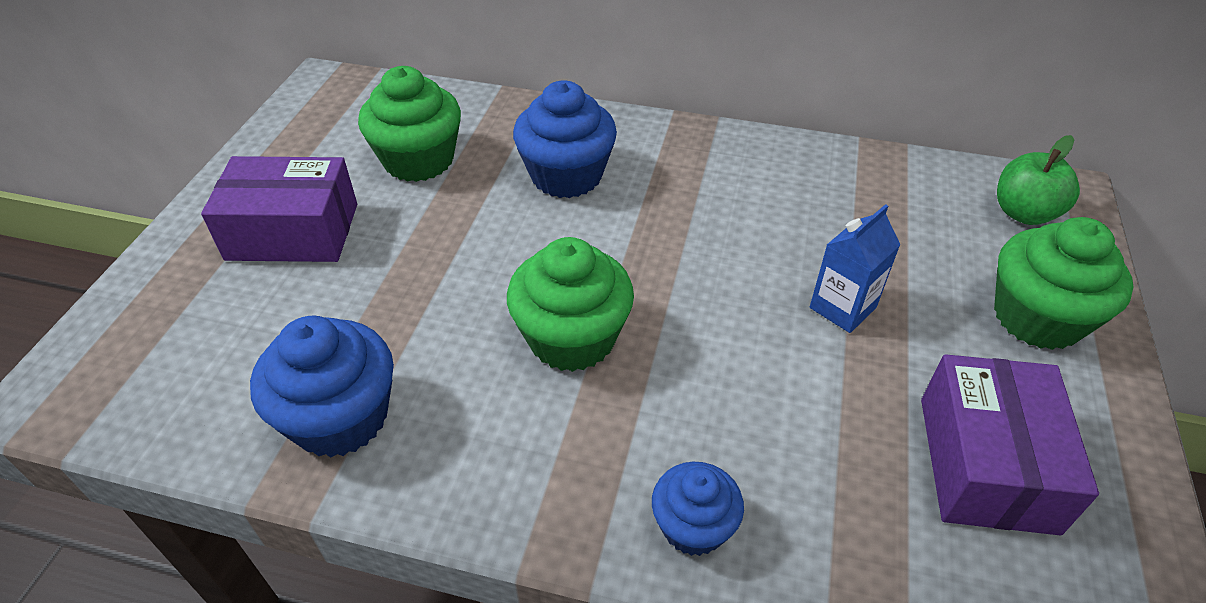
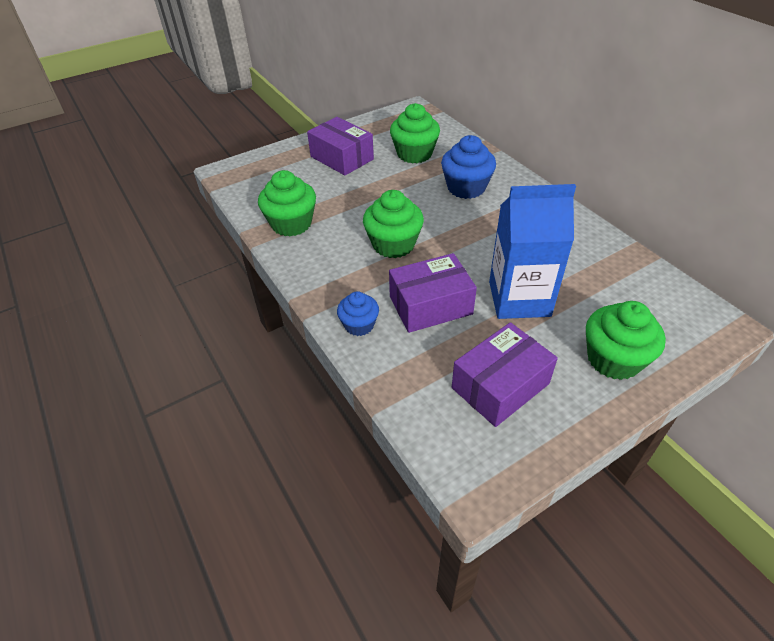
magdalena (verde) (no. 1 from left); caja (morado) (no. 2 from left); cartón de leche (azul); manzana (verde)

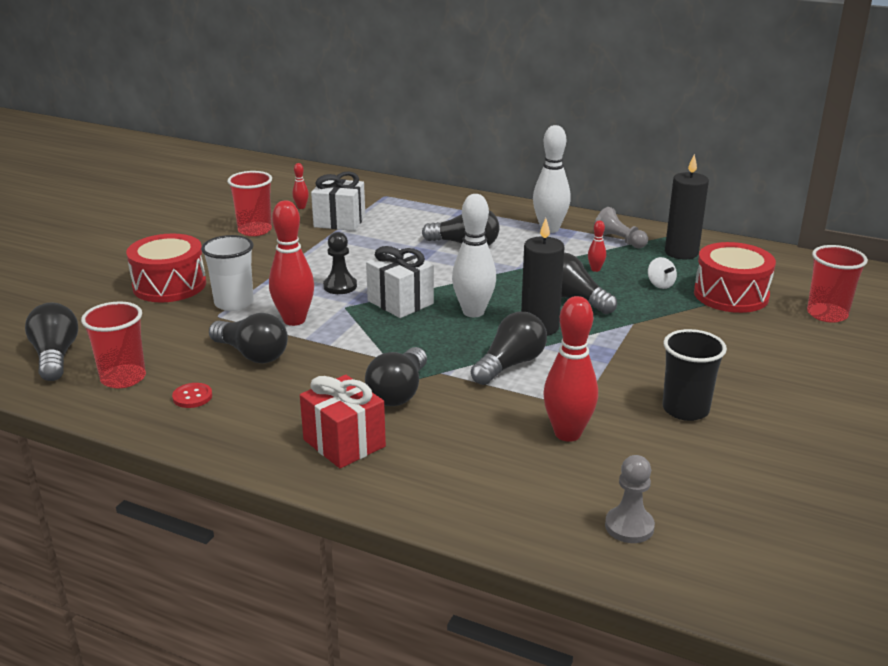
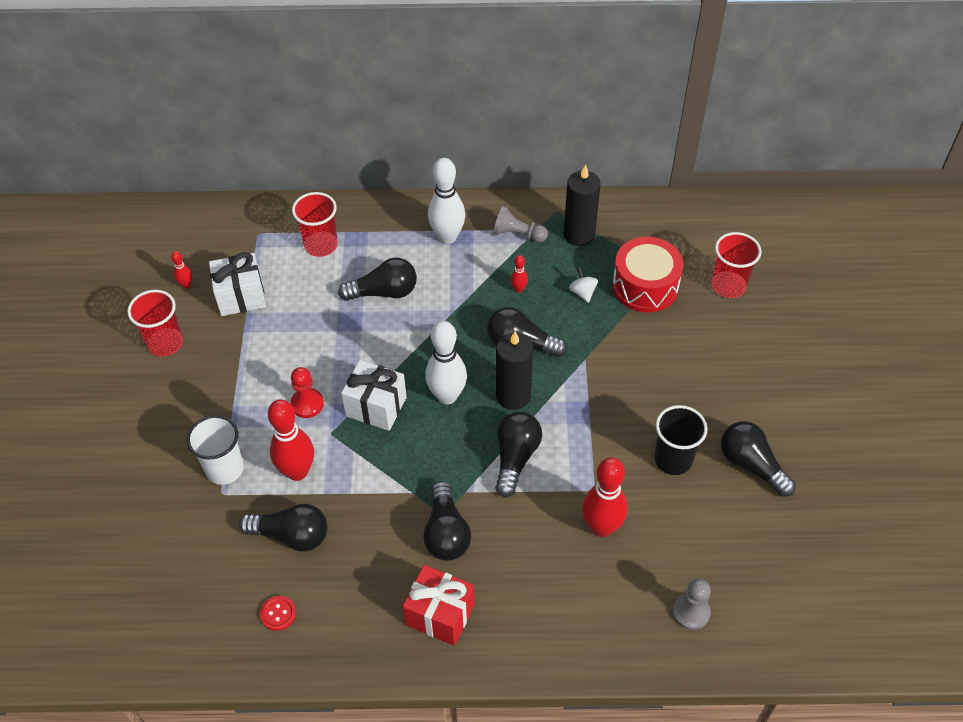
peón (rojo); vaso (rojo) (no. 2 from left); peonza (blanco); bombilla (negro) (no. 6 from left); tambor (rojo) (no. 1 from left in the first image)

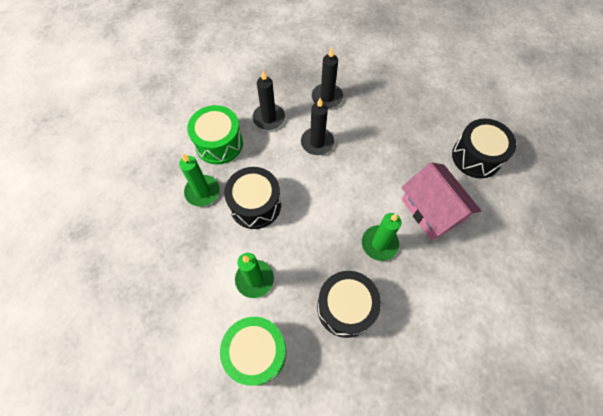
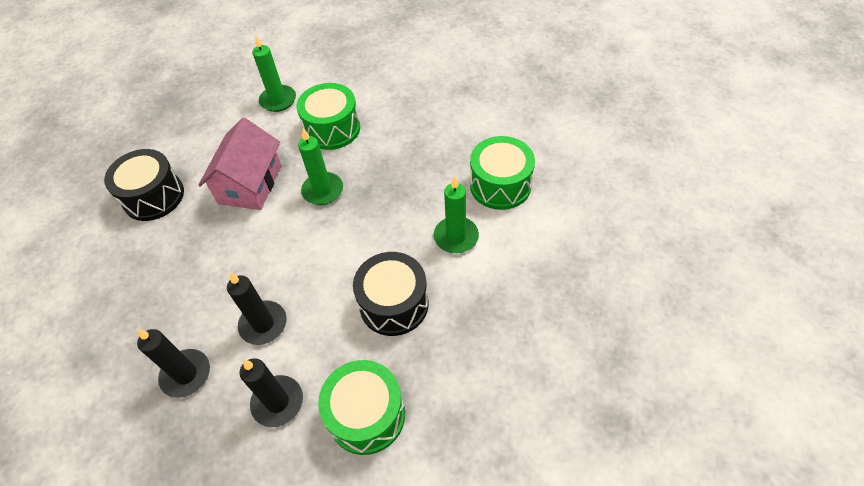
vela (verde) (no. 1 from left); tambor (verde) (no. 1 from left); tambor (negro) (no. 2 from left in the first image)

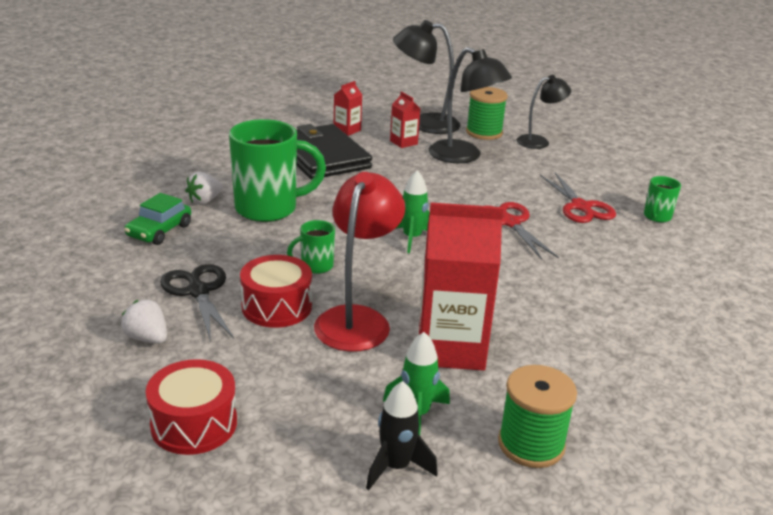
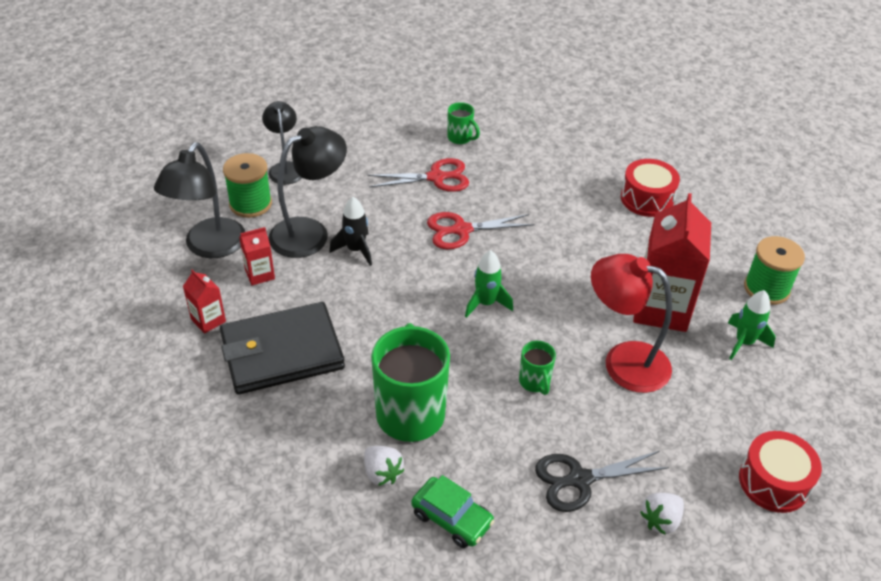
cohete (negro); tambor (rojo) (no. 1 from left)

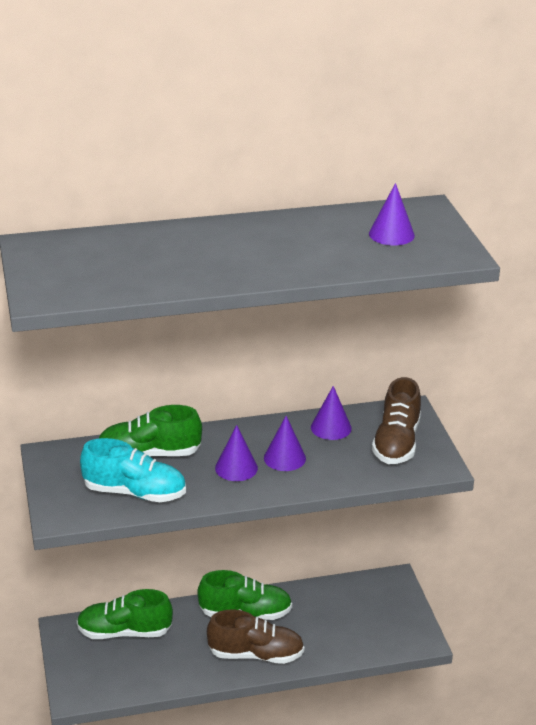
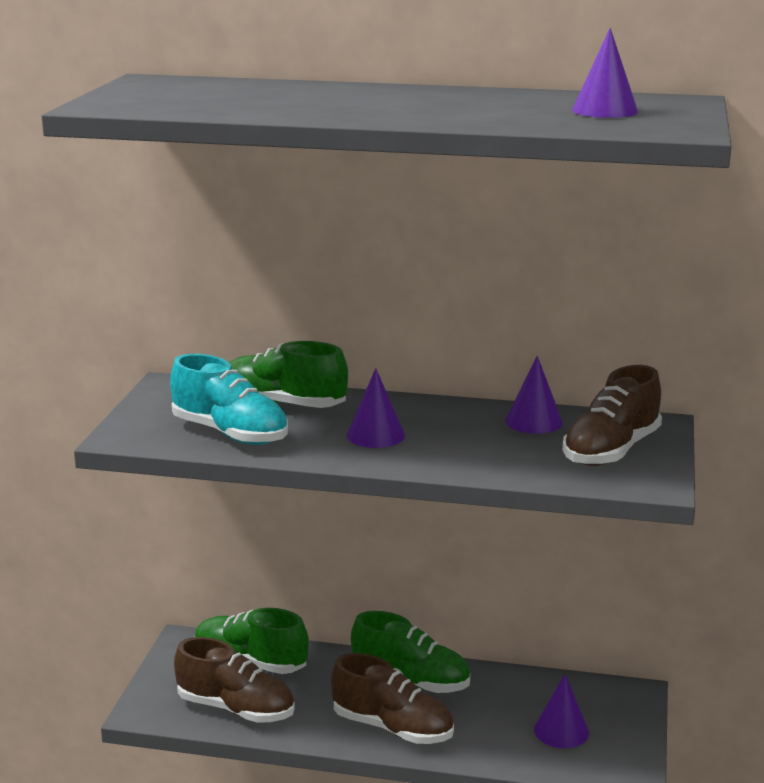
zapato (marrón) (no. 1 from left); cono (morado) (no. 3 from left)

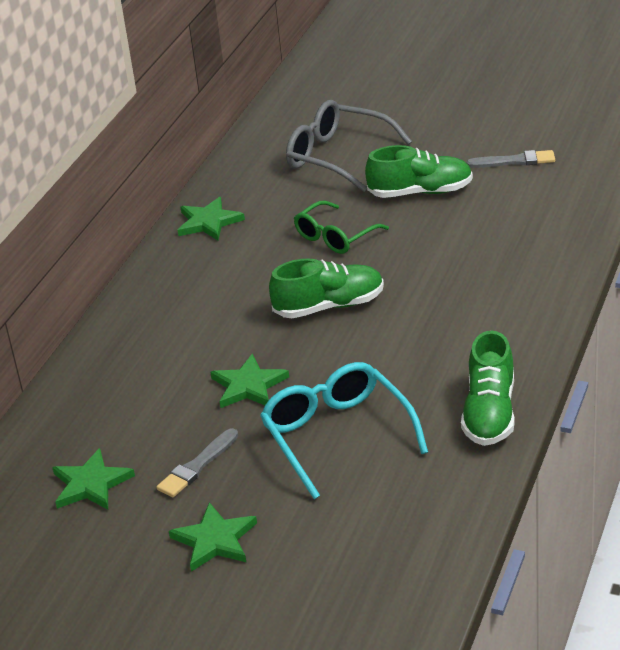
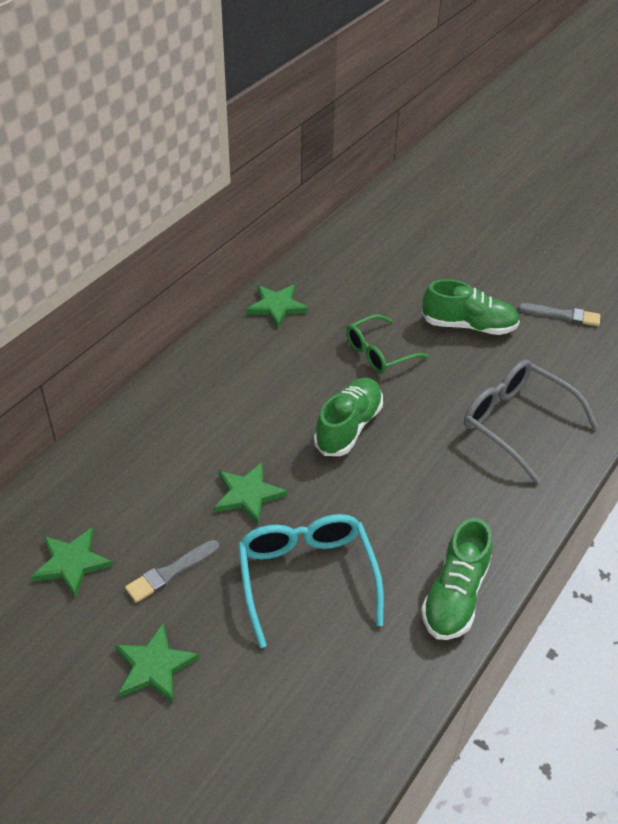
zapato (verde) (no. 1 from left); gafas (gris)

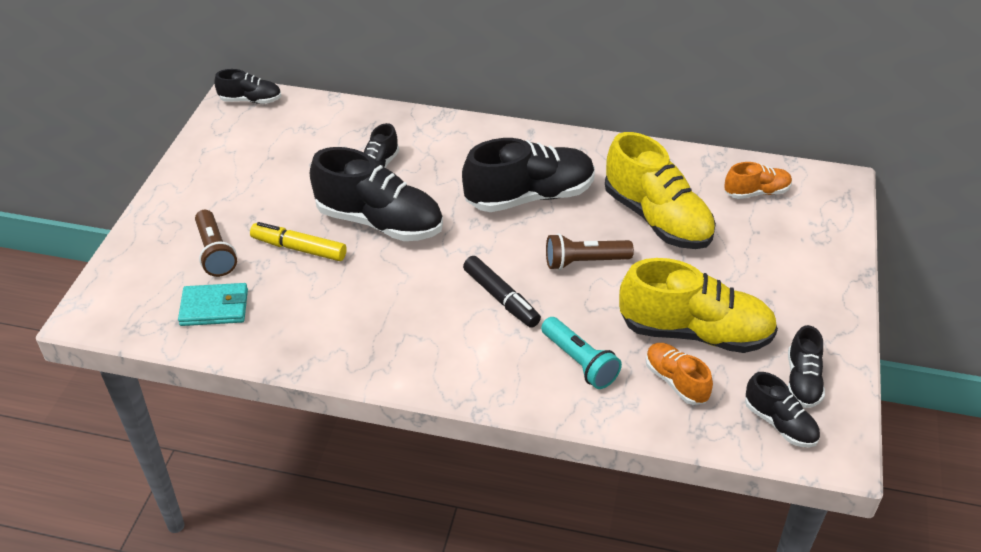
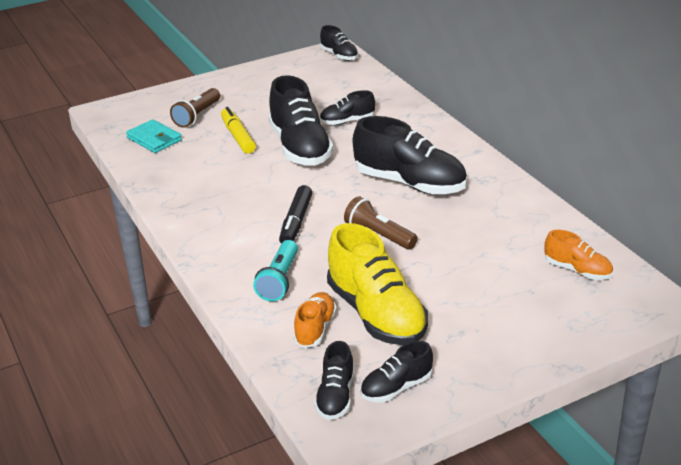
zapato (amarillo) (no. 1 from left in the first image)

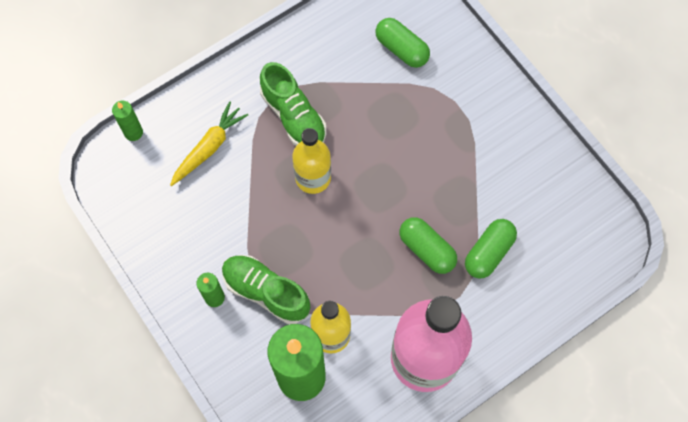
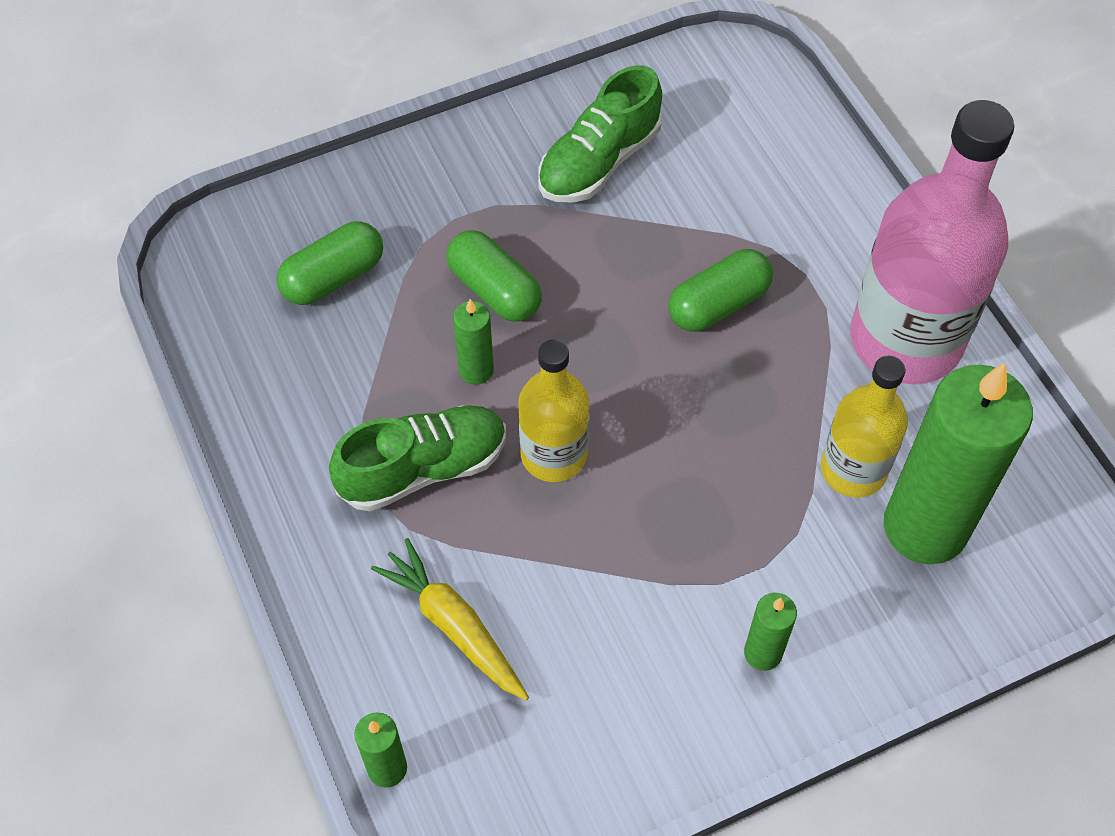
cápsula (verde) (no. 2 from left); vela (verde) (no. 2 from left); zapato (verde) (no. 2 from left)

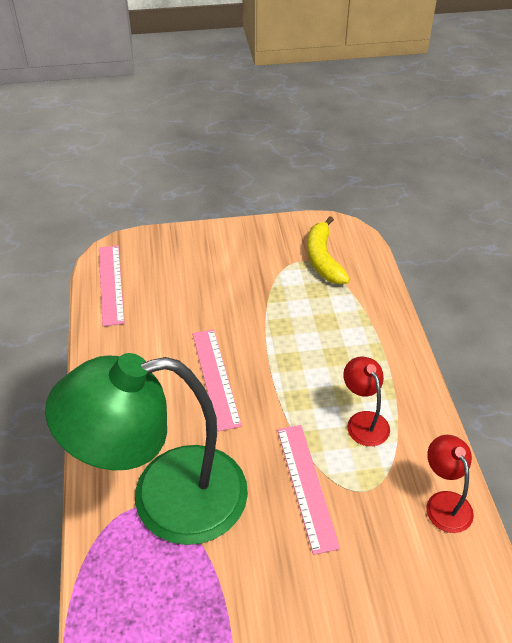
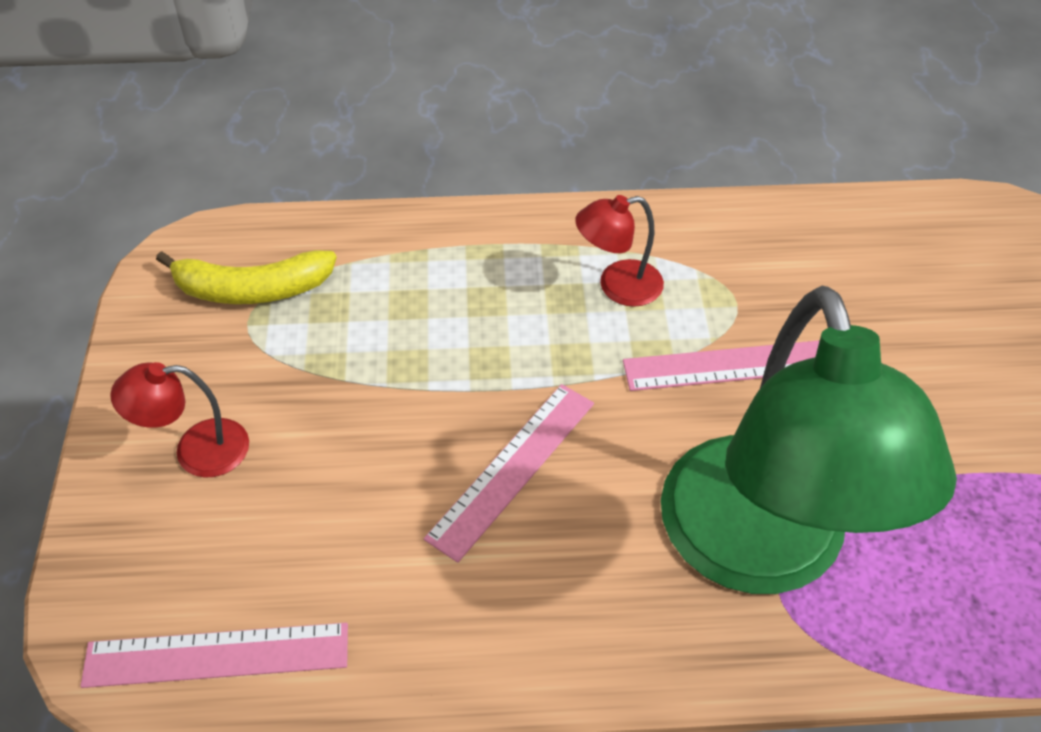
lámpara (rojo) (no. 1 from left); regla (rosa) (no. 2 from left)

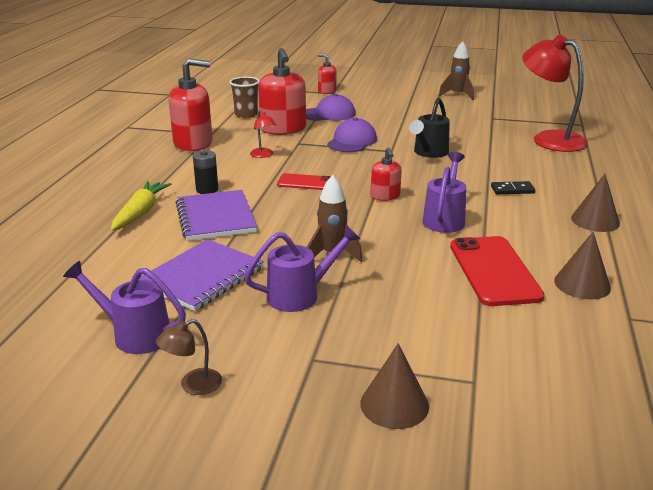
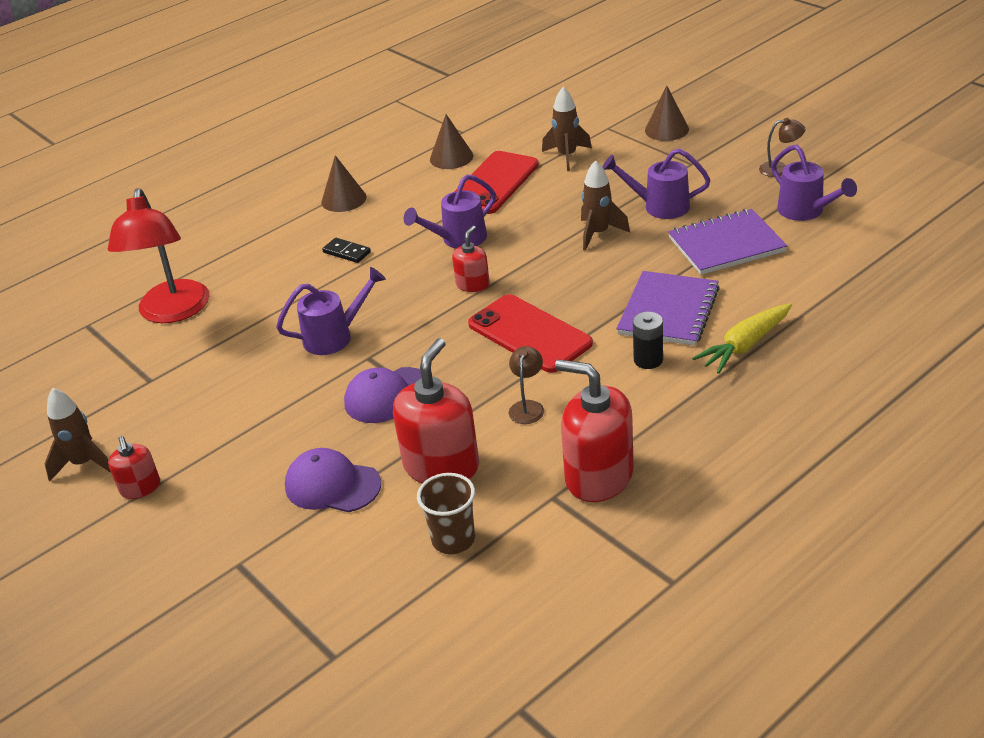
dispensador de jabón (rojo) (no. 1 from left); regadera (morado) (no. 1 from left); móvil (rojo) (no. 2 from left); lámpara (marrón) (no. 1 from left); cohete (marrón) (no. 2 from left)

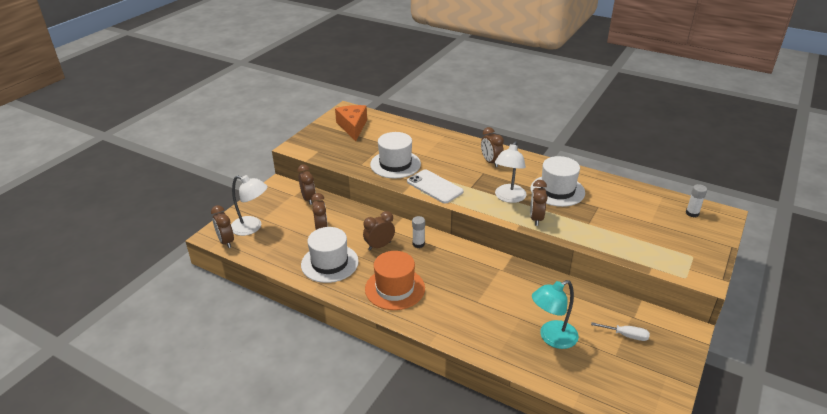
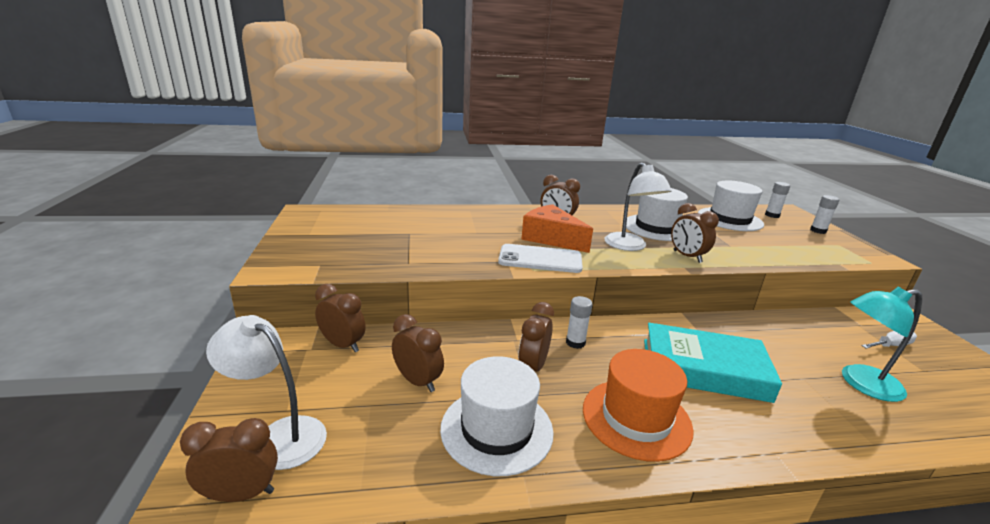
despertador (marrón) (no. 1 from left); lámpara (blanco) (no. 1 from left); queso (naranja); libro (turquesa); sombrero (blanco) (no. 3 from left); barra de pegamento (blanco) (no. 3 from left); lámpara (turquesa)

